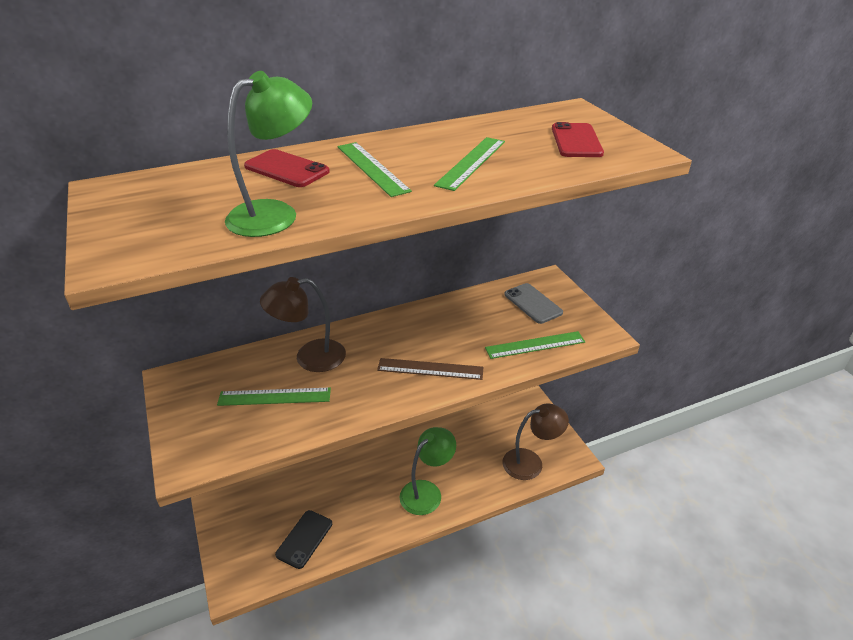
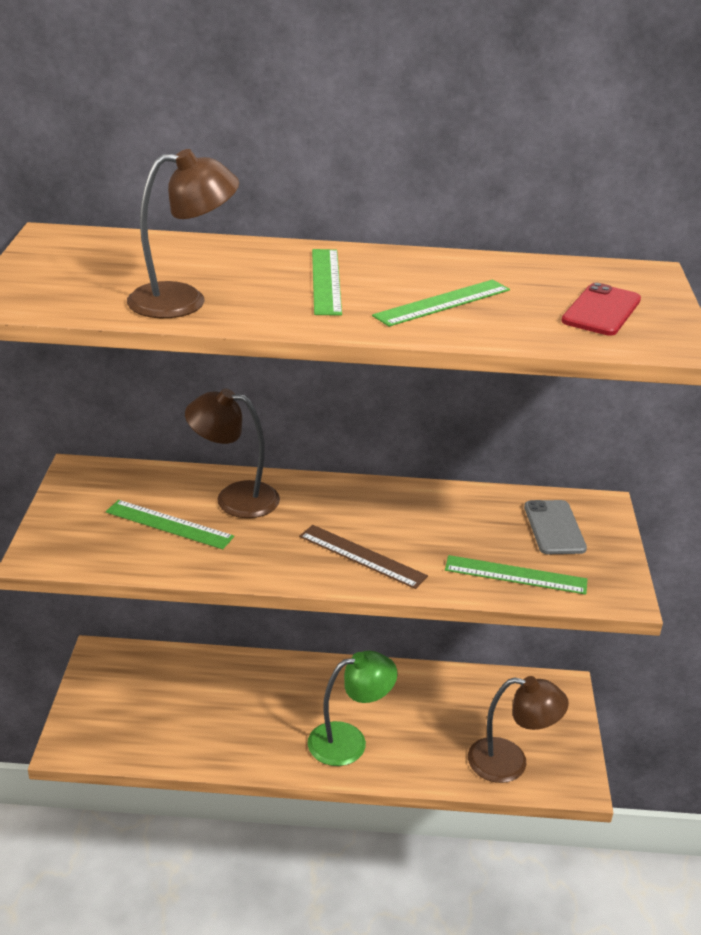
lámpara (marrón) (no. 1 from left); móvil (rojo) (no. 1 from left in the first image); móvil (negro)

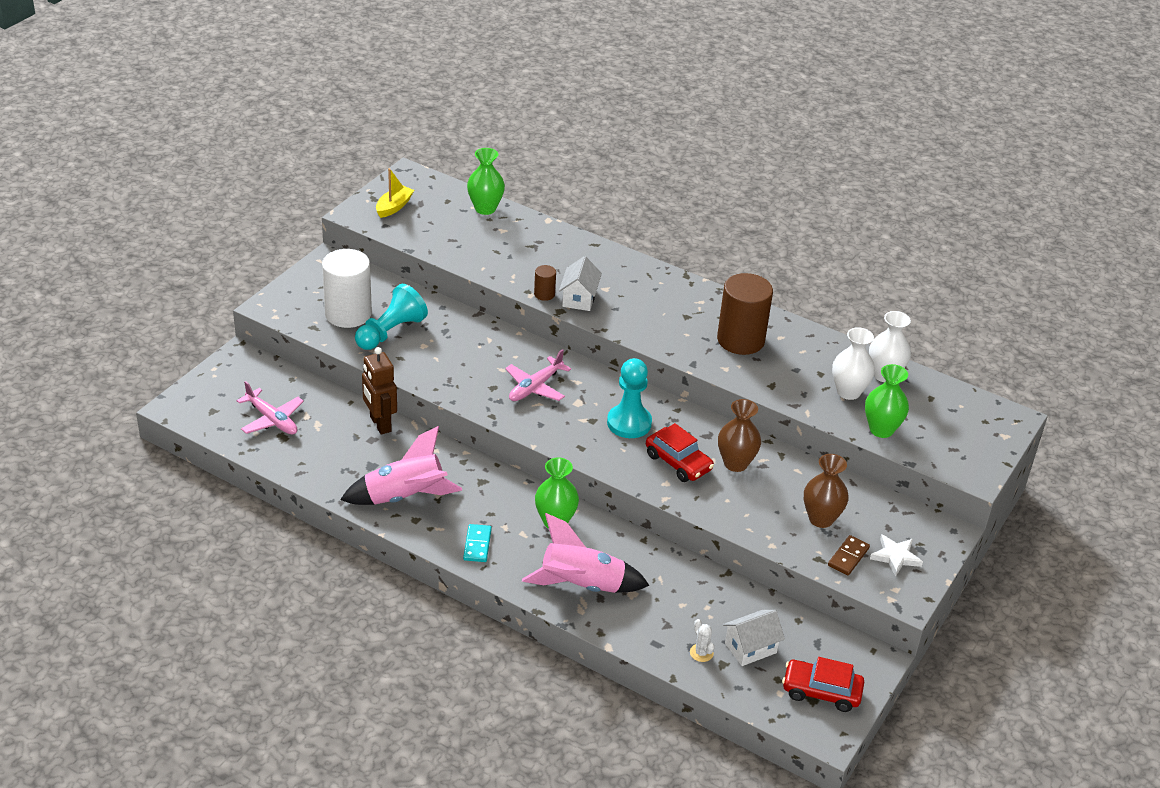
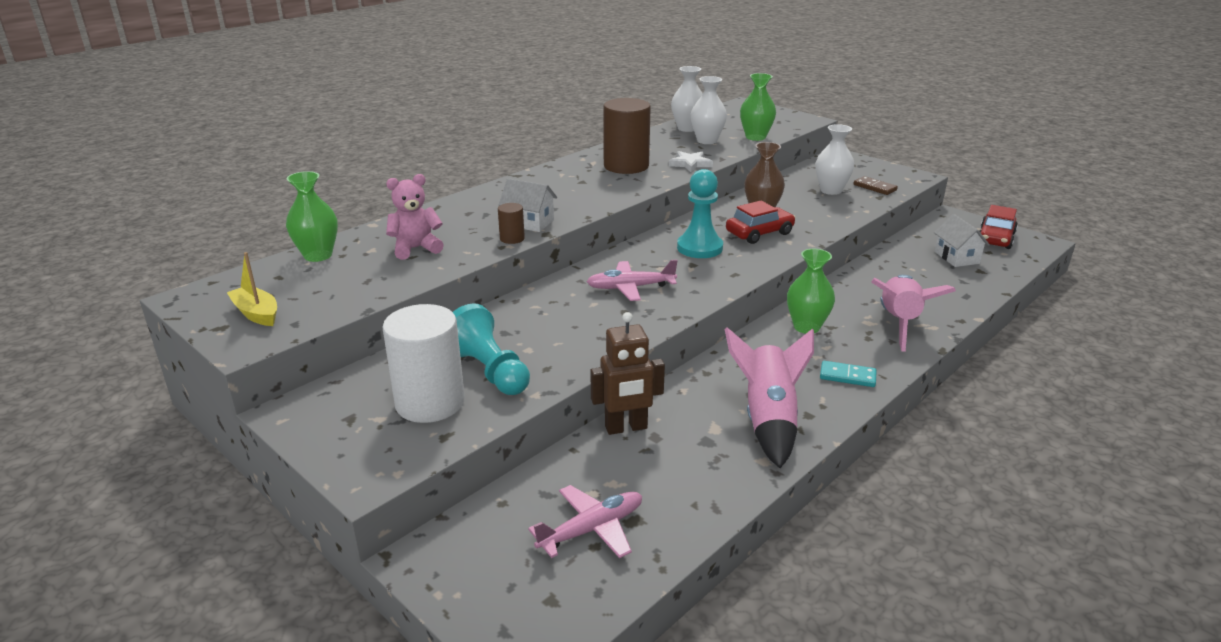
osito (rosa); avión (rosa) (no. 2 from left); estrella (blanco); florero (blanco) (no. 3 from left); cactus (blanco)

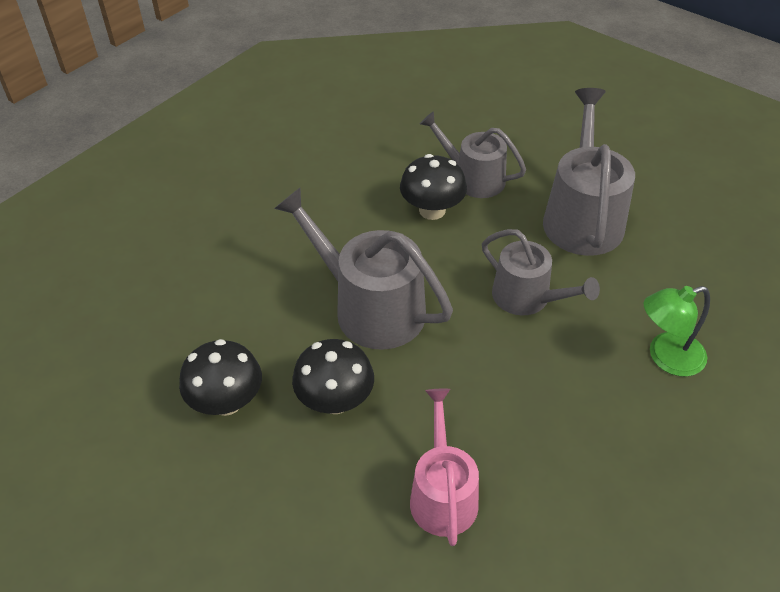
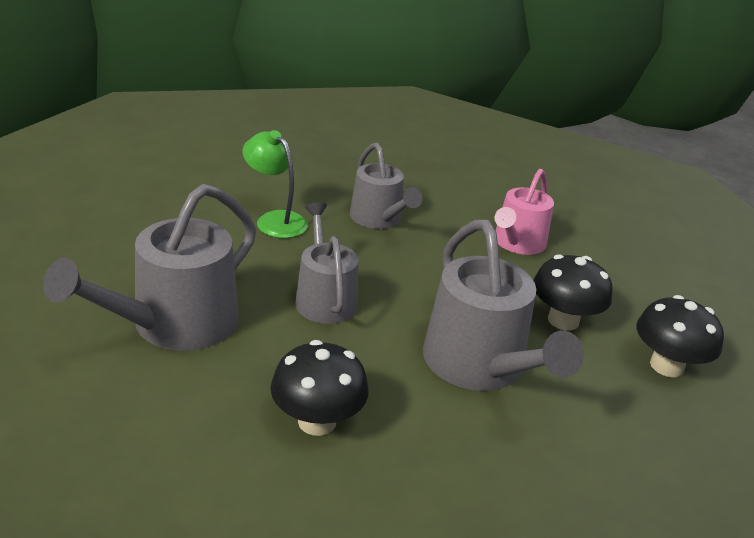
lámpara (verde); regadera (gris) (no. 3 from left)

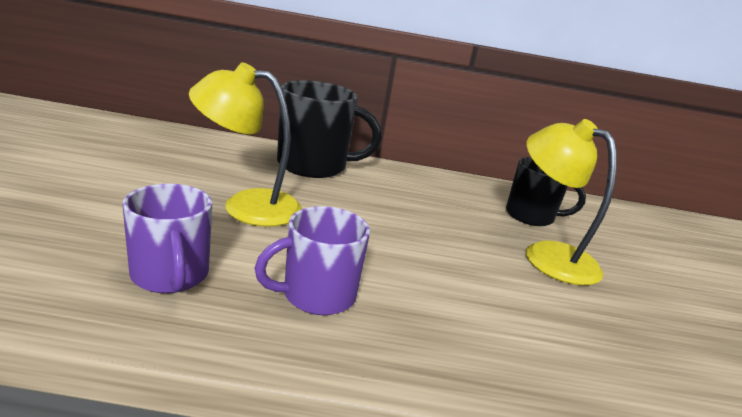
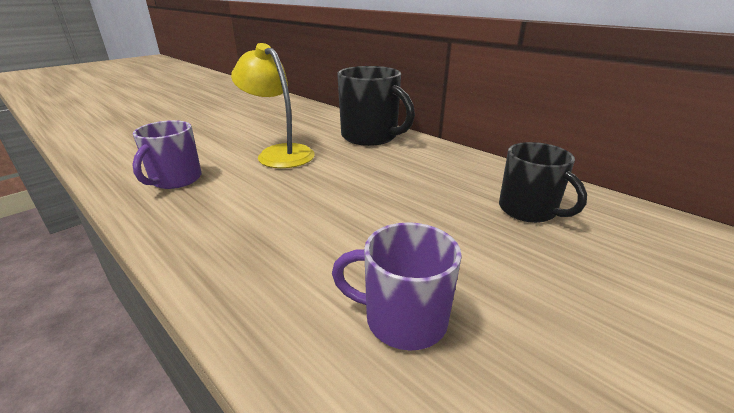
taza (morado) (no. 2 from left); lámpara (amarillo) (no. 2 from left in the first image)

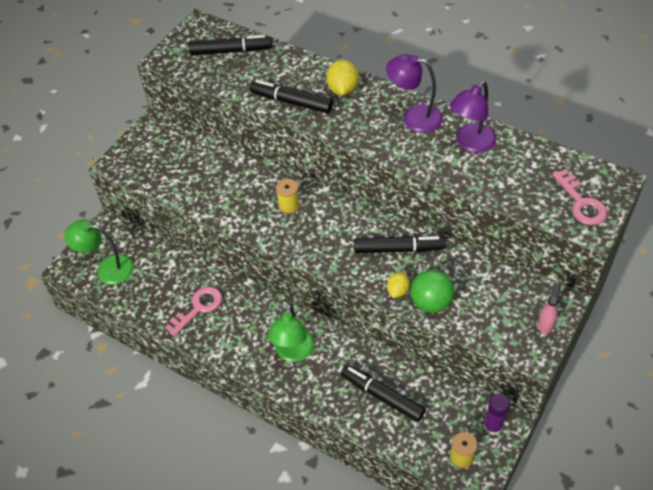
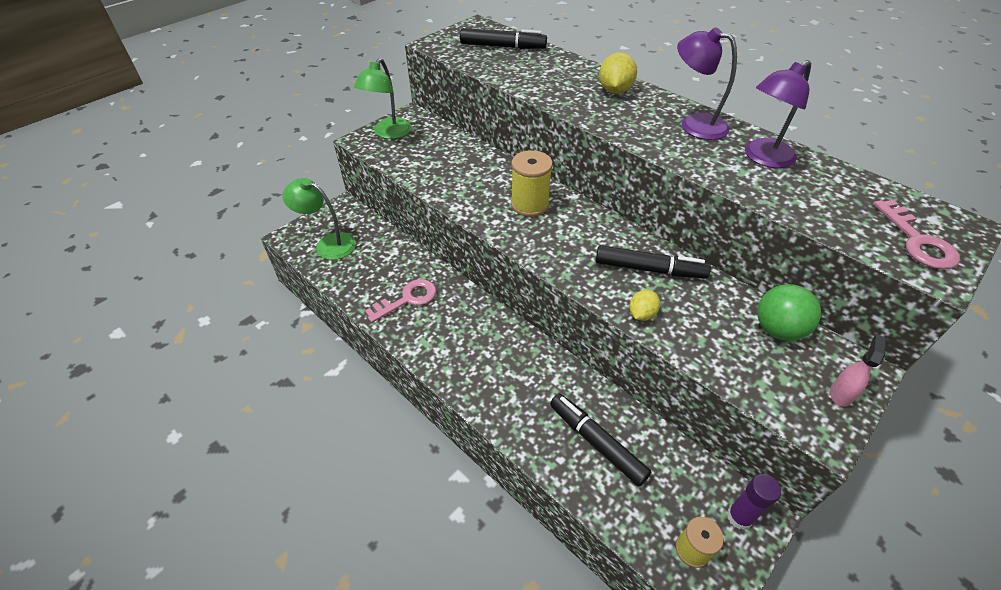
lámpara (verde) (no. 2 from left); carrete (amarillo) (no. 1 from left); pelota (verde); rotulador (negro) (no. 2 from left in the first image)

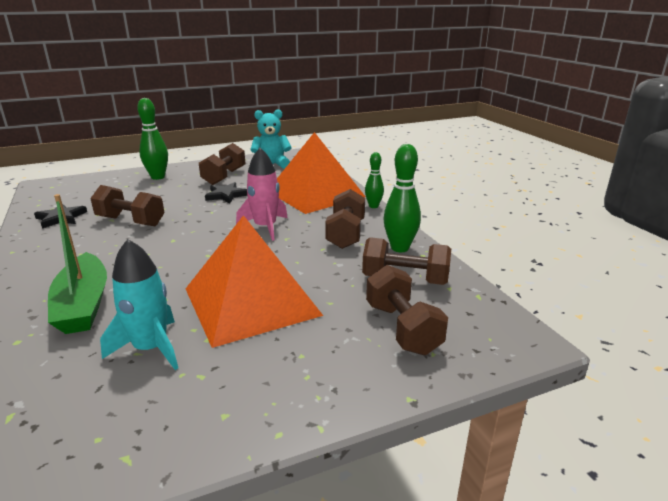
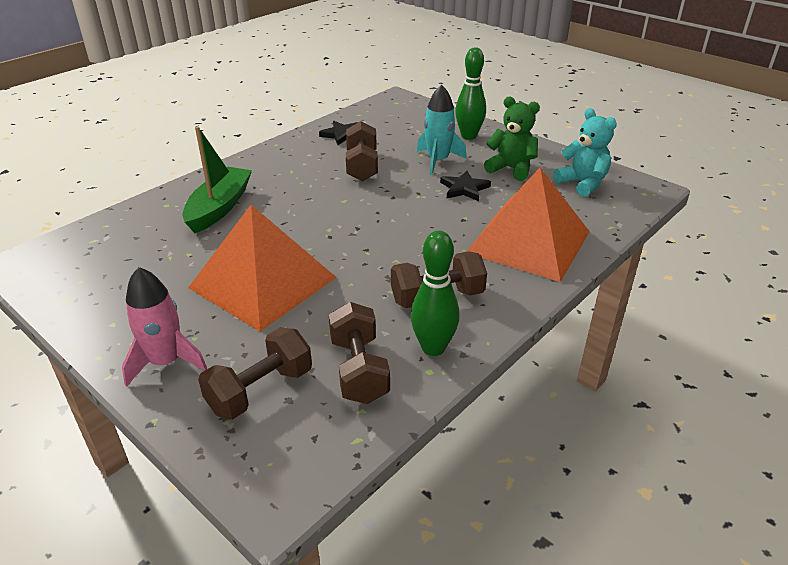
cohete (rosa); barco (verde); cohete (turquesa); osito (verde); bolo (verde) (no. 2 from left in the first image)

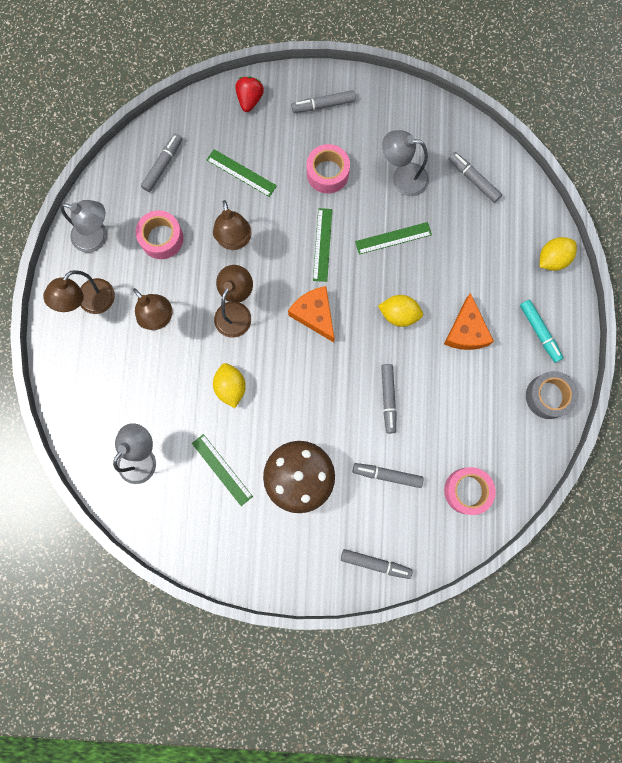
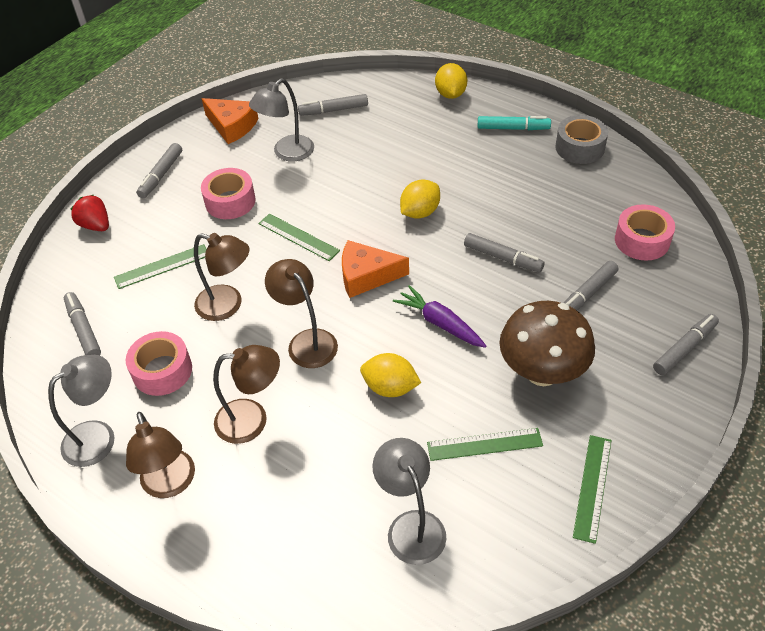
queso (naranja) (no. 1 from left); zanahoria (morado); regla (verde) (no. 4 from left)

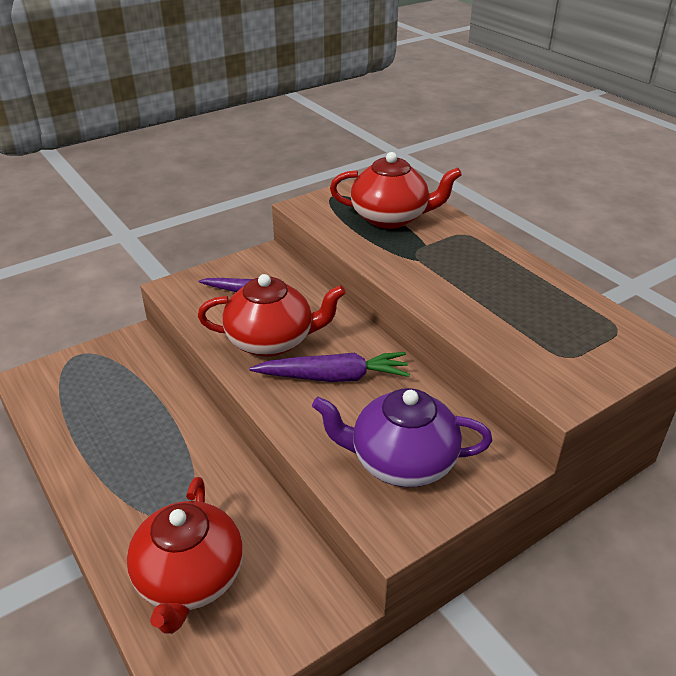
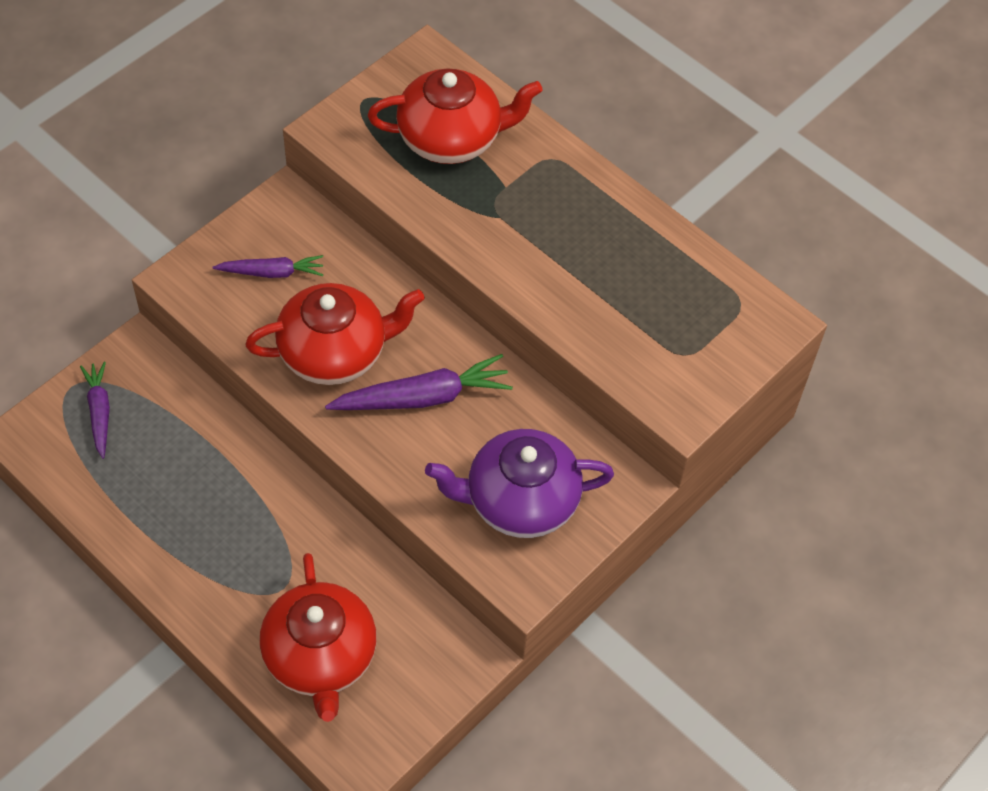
zanahoria (morado) (no. 1 from left)

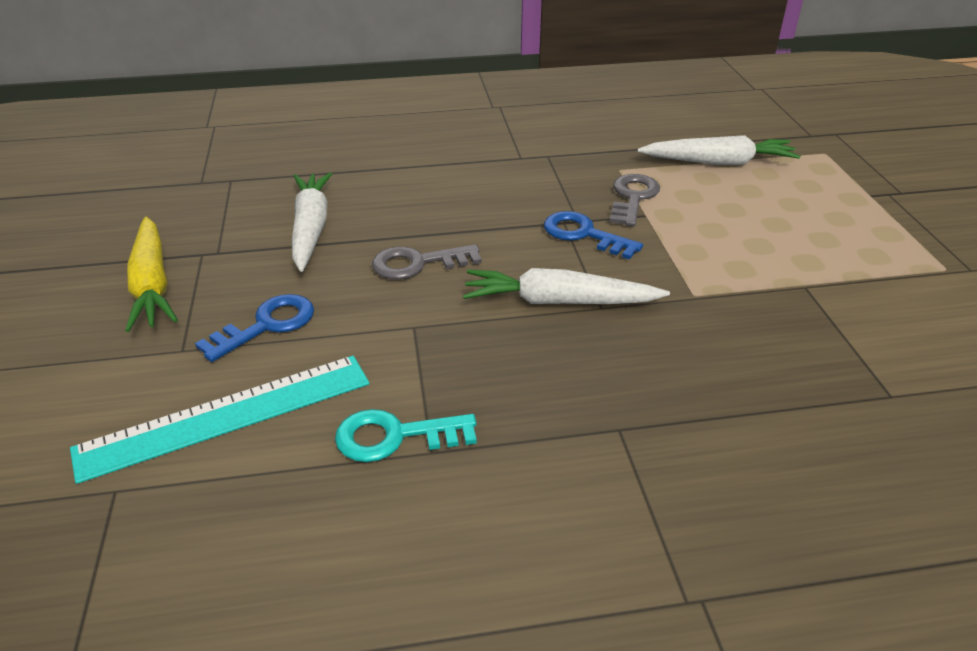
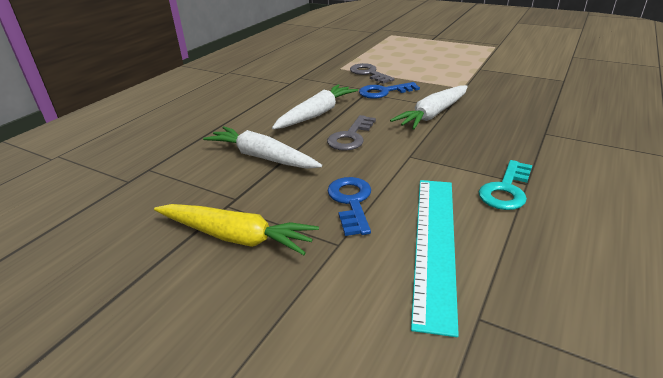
zanahoria (blanco) (no. 2 from left)

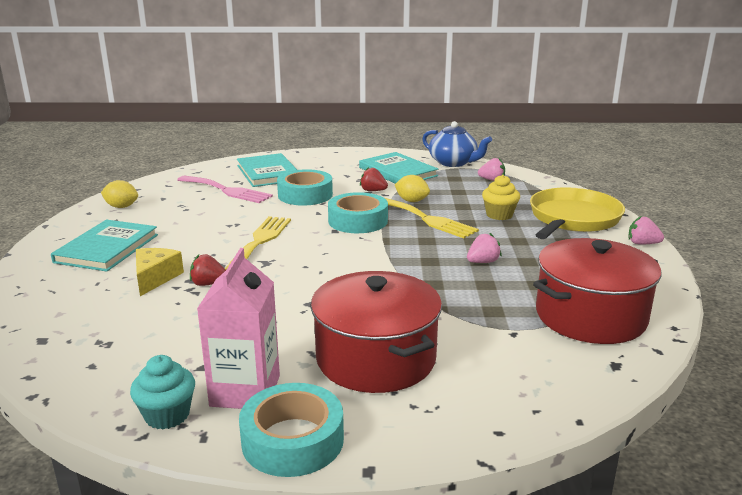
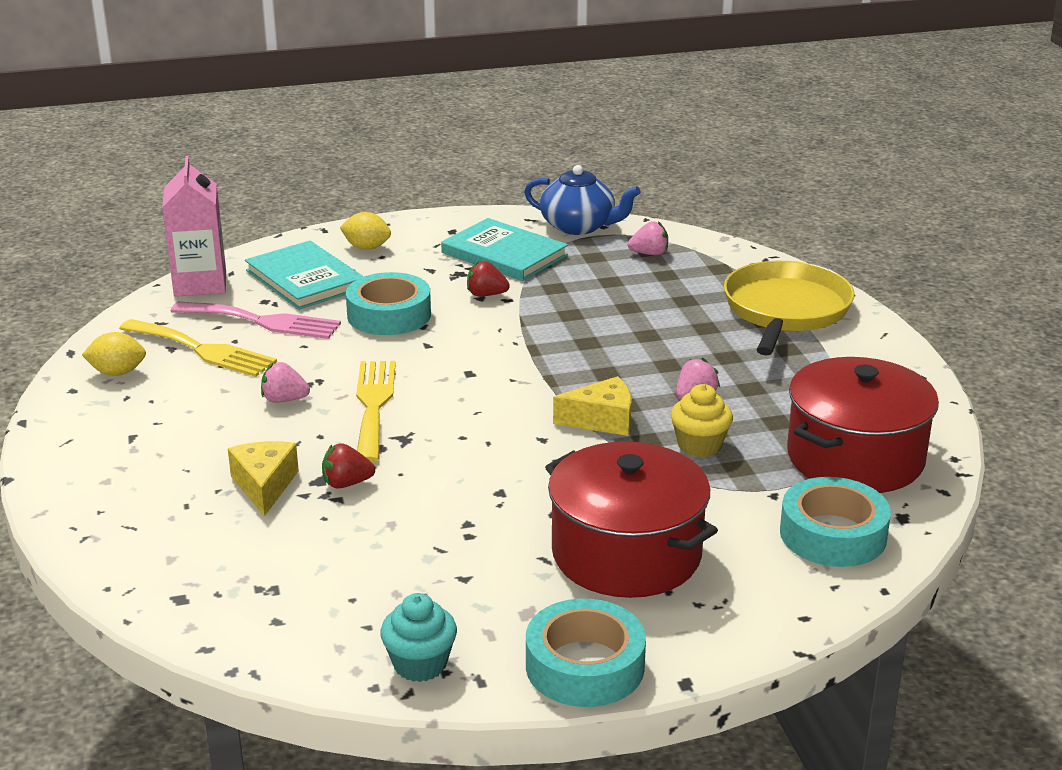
tenedor (amarillo) (no. 1 from left); cartón de leche (rosa); fresa (rosa) (no. 1 from left); limón (amarillo) (no. 2 from left); queso (amarillo) (no. 2 from left); magdalena (amarillo); cinta adhesiva (turquesa) (no. 3 from left); libro (turquesa) (no. 1 from left in the first image)

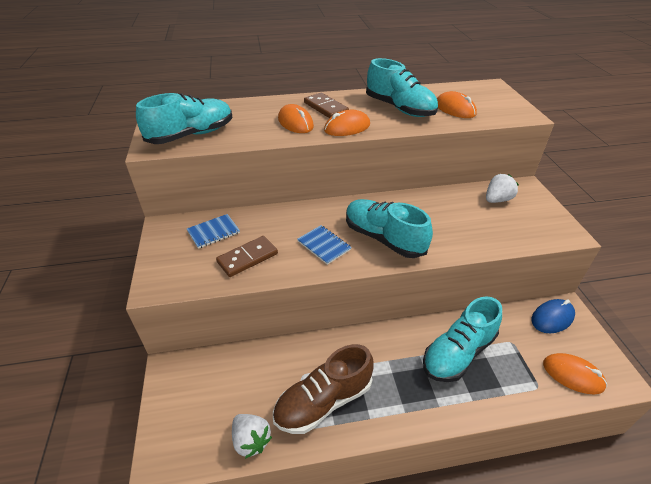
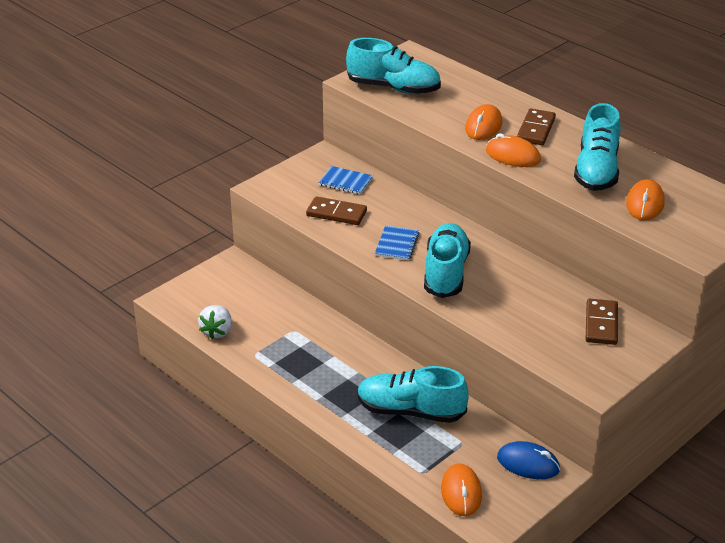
ficha de dominó (marrón) (no. 3 from left); zapato (marrón)

